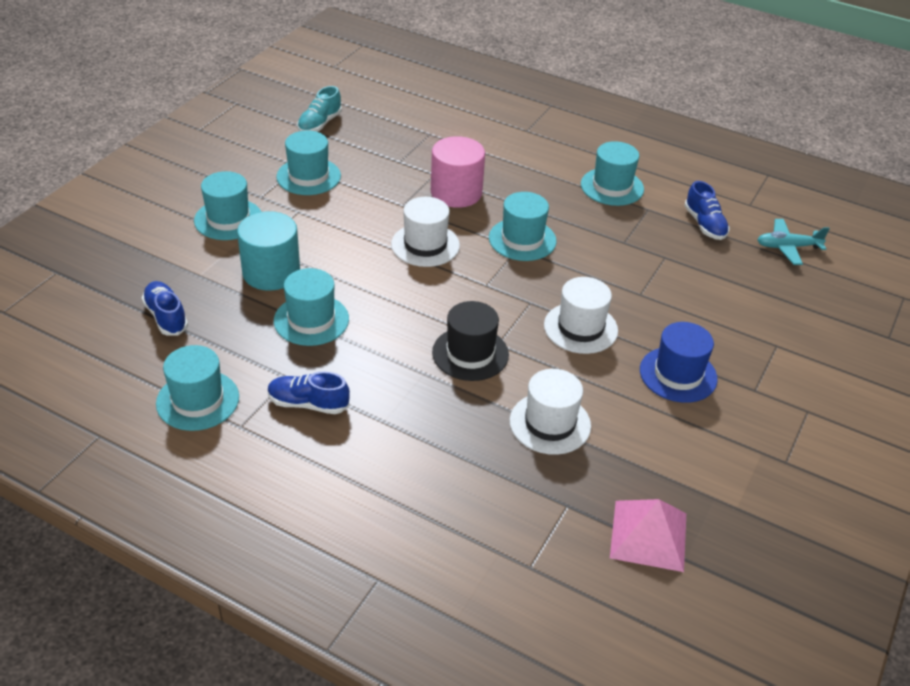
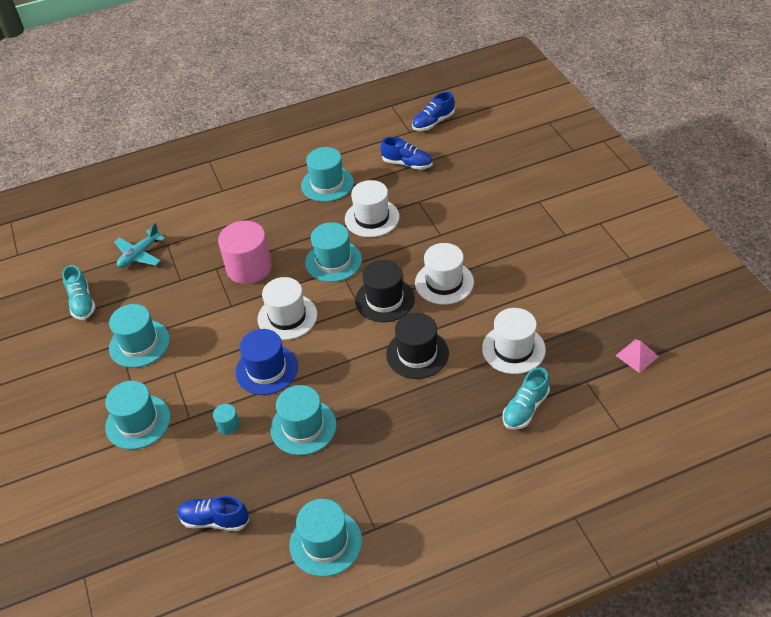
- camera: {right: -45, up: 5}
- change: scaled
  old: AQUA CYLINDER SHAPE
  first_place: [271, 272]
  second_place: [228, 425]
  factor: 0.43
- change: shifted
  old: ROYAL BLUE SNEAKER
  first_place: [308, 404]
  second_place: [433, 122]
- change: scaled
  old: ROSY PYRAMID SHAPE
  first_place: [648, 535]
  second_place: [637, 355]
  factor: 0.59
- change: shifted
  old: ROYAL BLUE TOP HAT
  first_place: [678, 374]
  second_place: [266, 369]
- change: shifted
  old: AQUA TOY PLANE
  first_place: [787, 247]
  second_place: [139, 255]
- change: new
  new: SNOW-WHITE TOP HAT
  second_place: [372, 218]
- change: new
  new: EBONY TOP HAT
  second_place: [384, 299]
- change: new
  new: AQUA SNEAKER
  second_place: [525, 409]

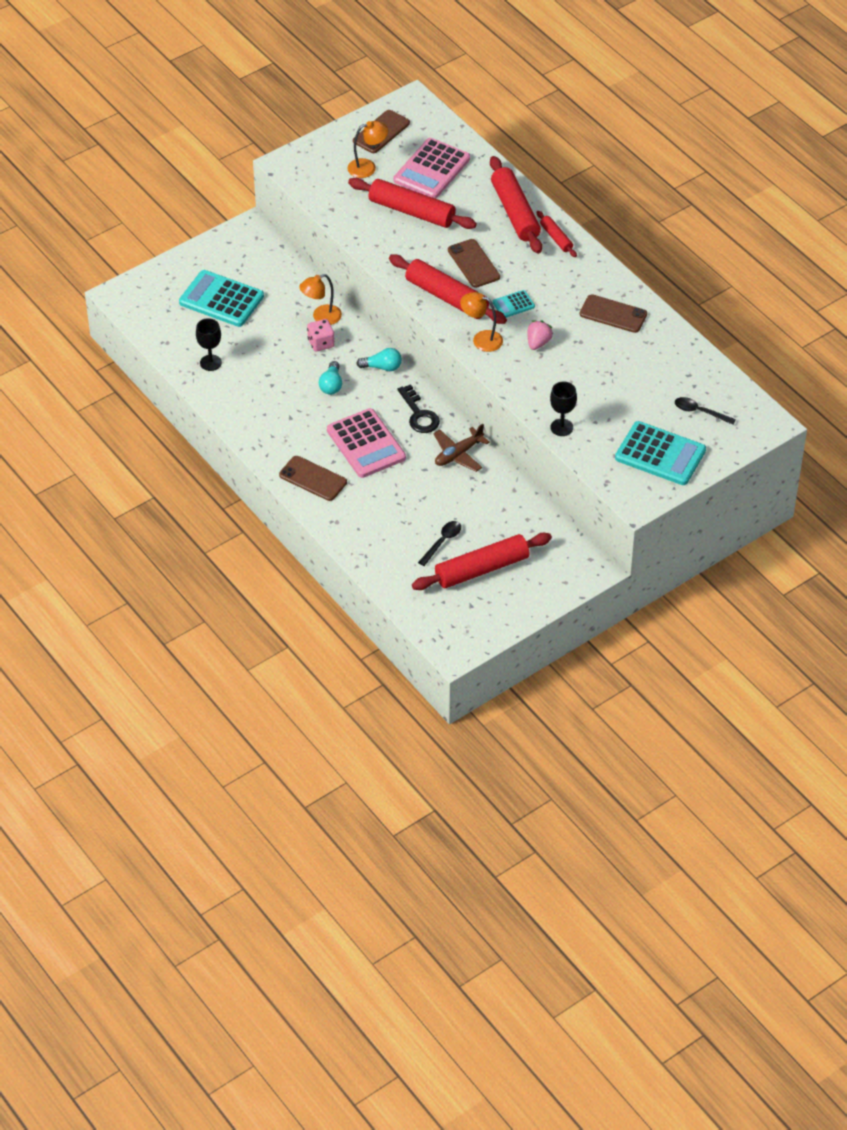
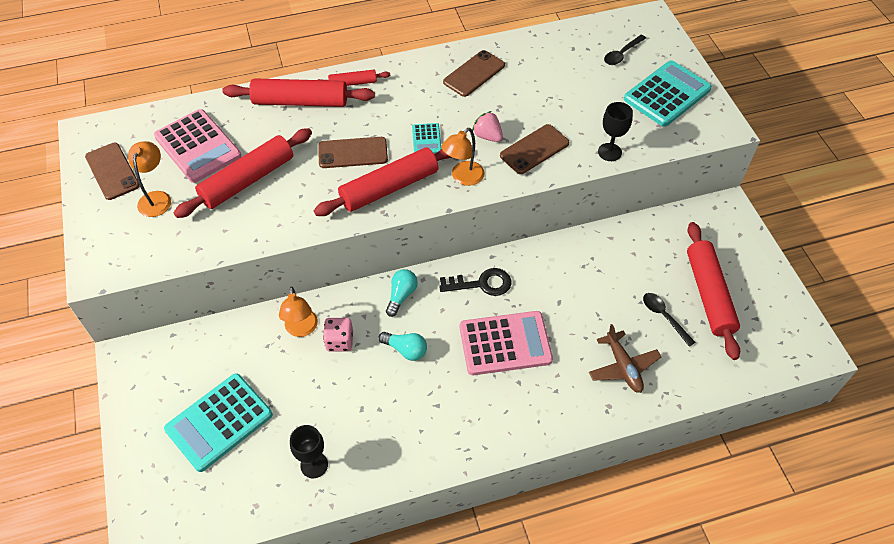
- camera: {right: -70, up: 5}
- change: shifted
  old: DARK BROWN PHONE
  first_place: [313, 478]
  second_place: [534, 149]
- change: shifted
  old: DARK BROWN TOY PLANE
  first_place: [458, 454]
  second_place: [623, 367]

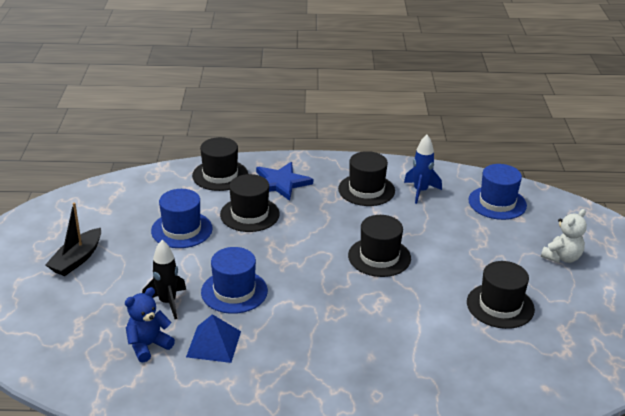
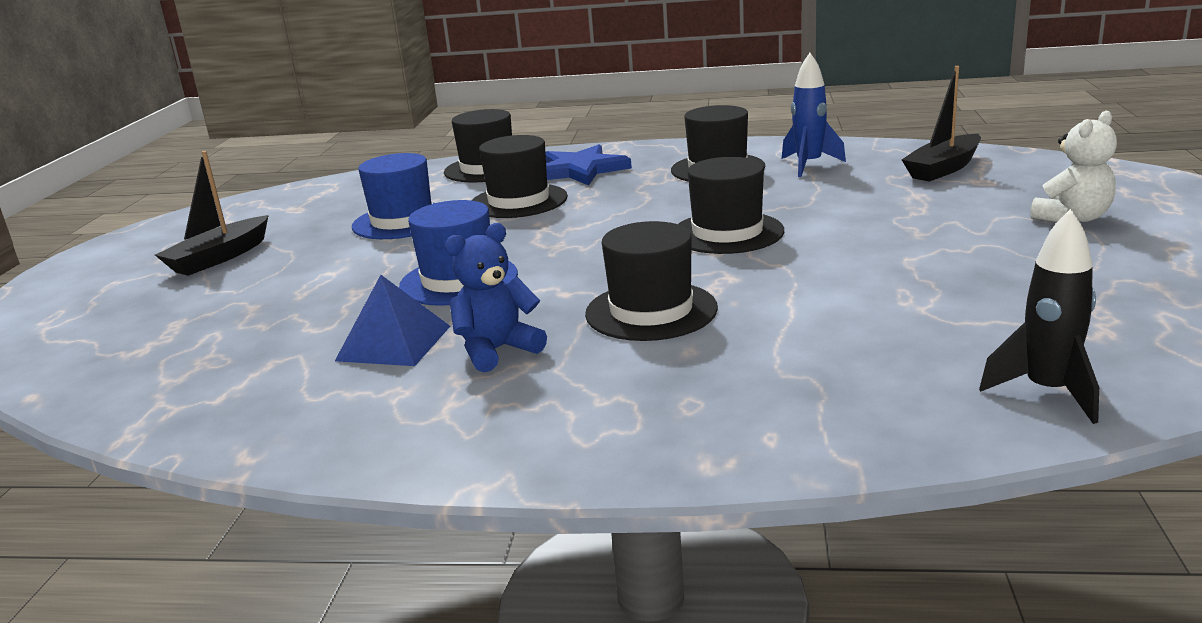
- camera: {right: 10, up: -10}
- change: shifted
  old: ROYAL BLUE TEDDY
  first_place: [148, 345]
  second_place: [497, 350]
- change: shifted
  old: EBONY TOY ROCKET
  first_place: [167, 302]
  second_place: [1047, 392]
- change: shifted
  old: EBONY TOP HAT
  first_place: [500, 306]
  second_place: [651, 311]
- change: swapped
  old: ROYAL BLUE TOP HAT
  new: EBONY SAILBOAT
  first_place: [497, 203]
  second_place: [943, 169]

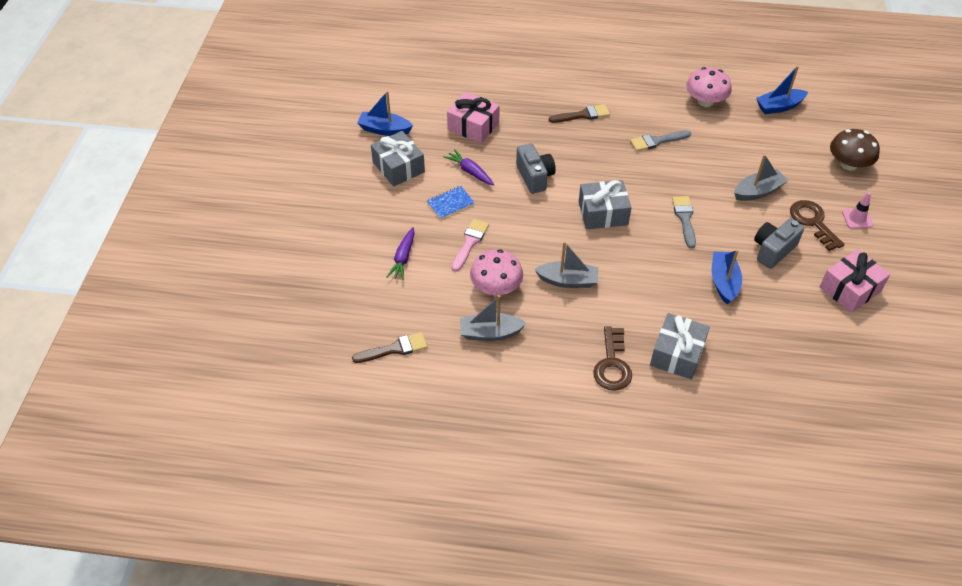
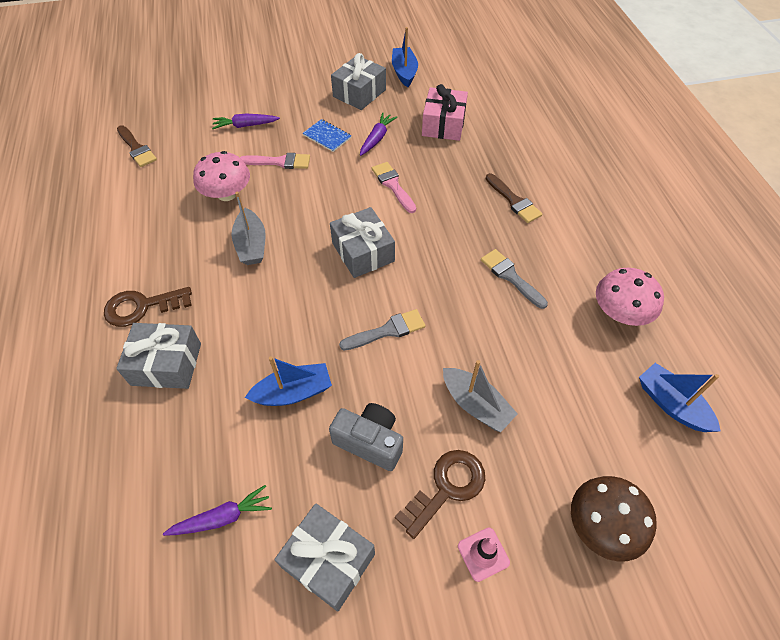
- camera: {right: 70, up: 5}
- change: gone
  old: GRAY SAILBOAT
  first_place: [490, 333]
- change: swapped
  old: GRAY COMPACT CAMERA
  new: ROSY PAINT BRUSH
  first_place: [534, 177]
  second_place: [393, 185]
- change: repainted
  old: ROSY PRESENT
  new: GRAY PRESENT
  first_place: [850, 289]
  second_place: [328, 560]
- change: new
  new: VIOLET CARROT
  second_place: [222, 517]

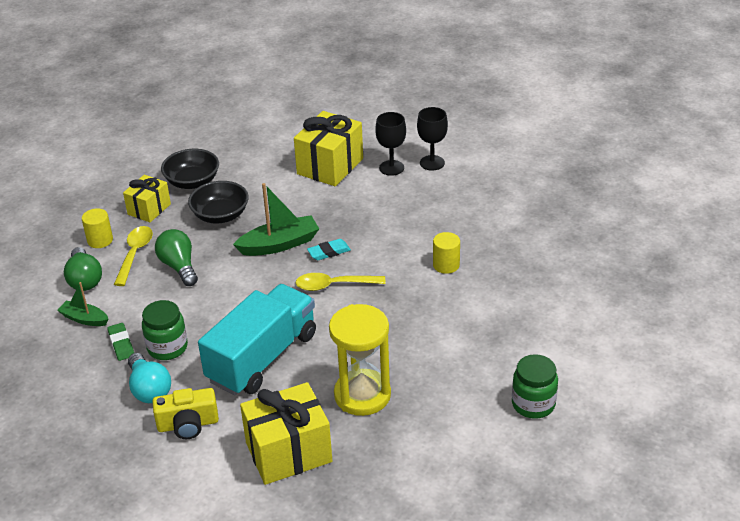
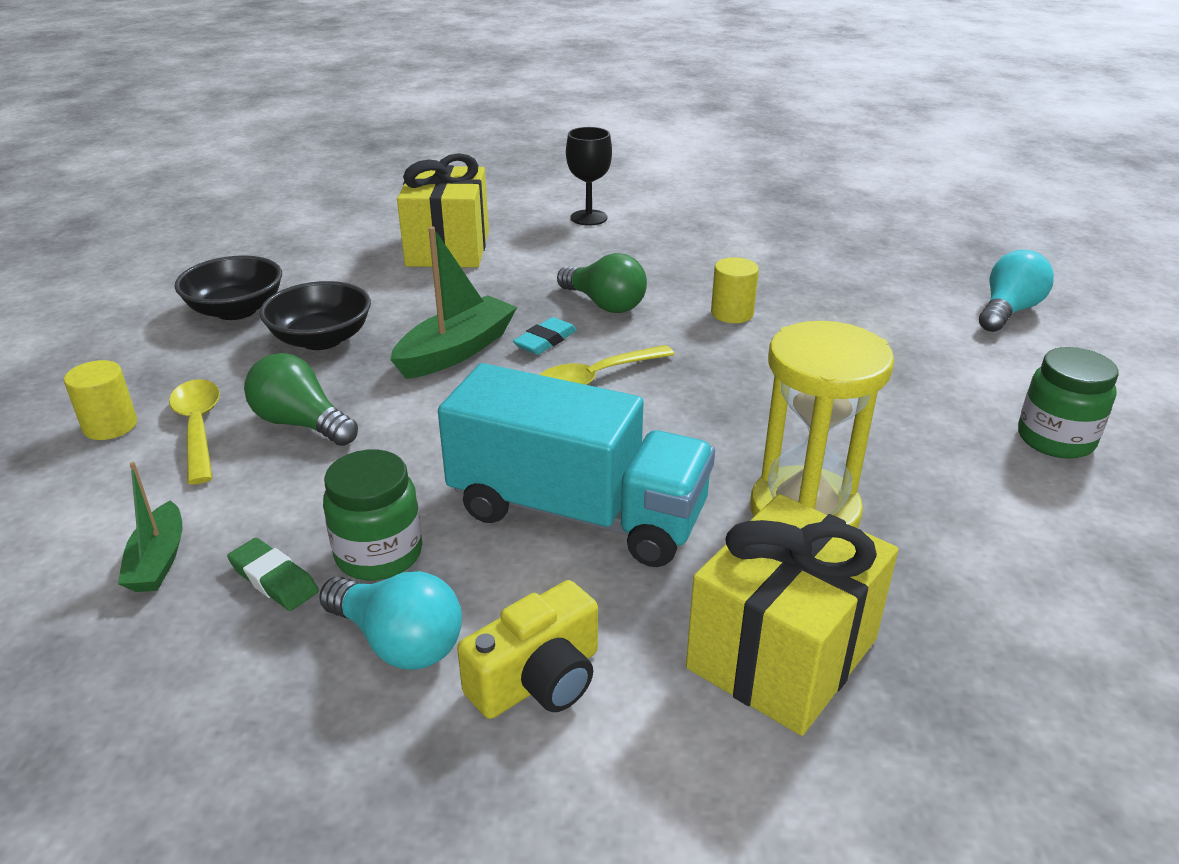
- camera: {right: -30, up: -5}
- change: rotated
  old: GREEN SAILBOAT
  first_place: [84, 319]
  second_place: [158, 560]
  degrees: -90
- change: shifted
  old: GREEN BULB
  first_place: [84, 279]
  second_place: [604, 304]
- change: gone
  old: YELLOW PRESENT
  first_place: [149, 209]
- change: rotated
  old: AQUA TRUCK
  first_place: [262, 357]
  second_place: [577, 512]
  degrees: 105
- change: gone
  old: EBONY GOBLET
  first_place: [391, 168]
- change: new
  new: AQUA BULB
  second_place: [1008, 311]

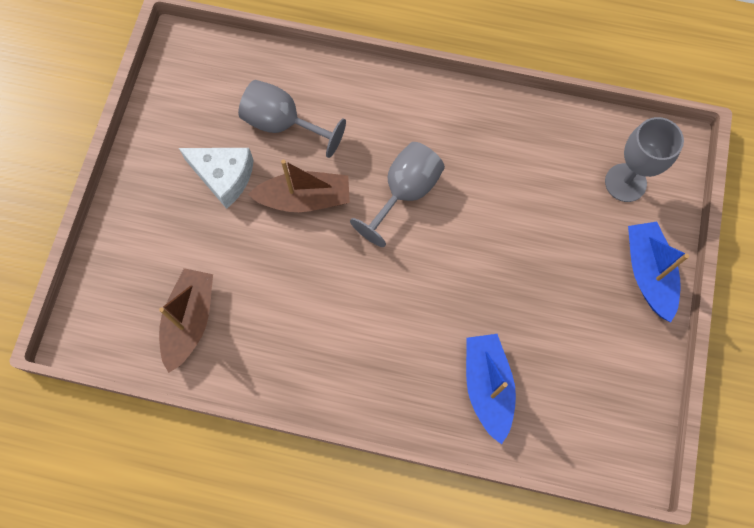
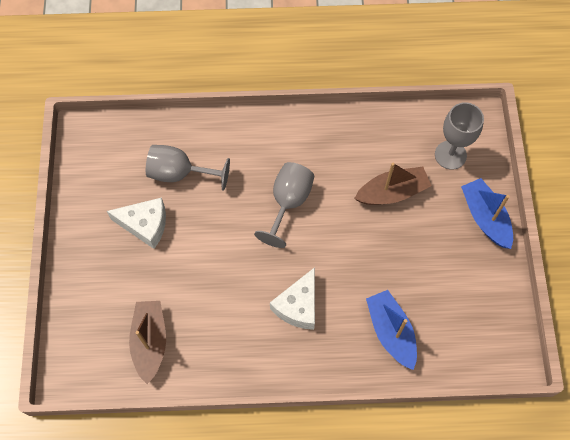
- camera: {right: -15, up: -5}
- change: shifted
  old: DARK BROWN SAILBOAT
  first_place: [304, 199]
  second_place: [392, 192]
- change: new
  new: SNOW-WHITE CHEESE WEDGE
  second_place: [298, 306]

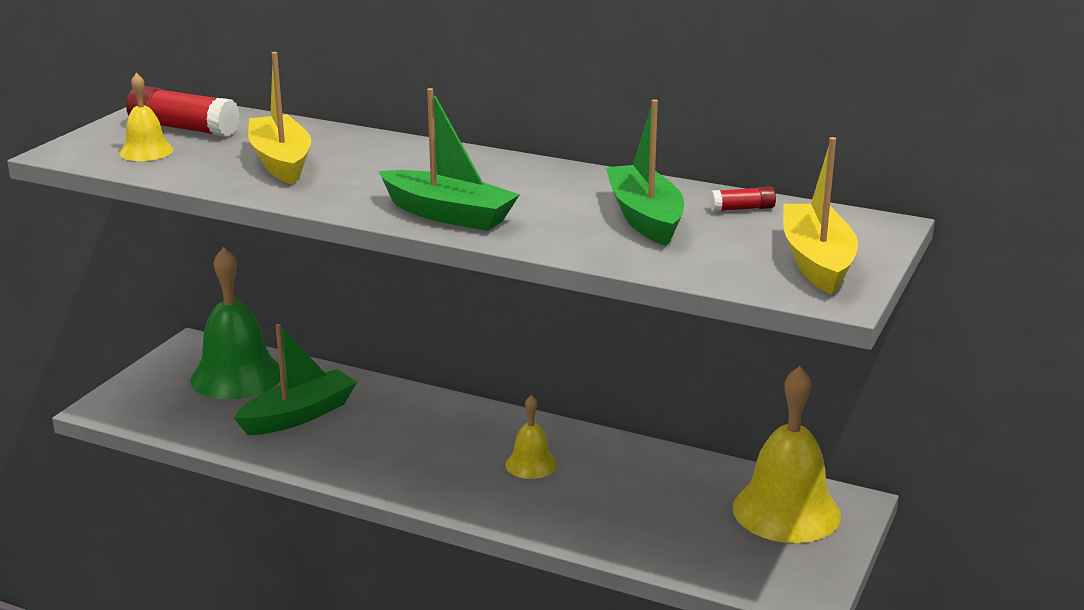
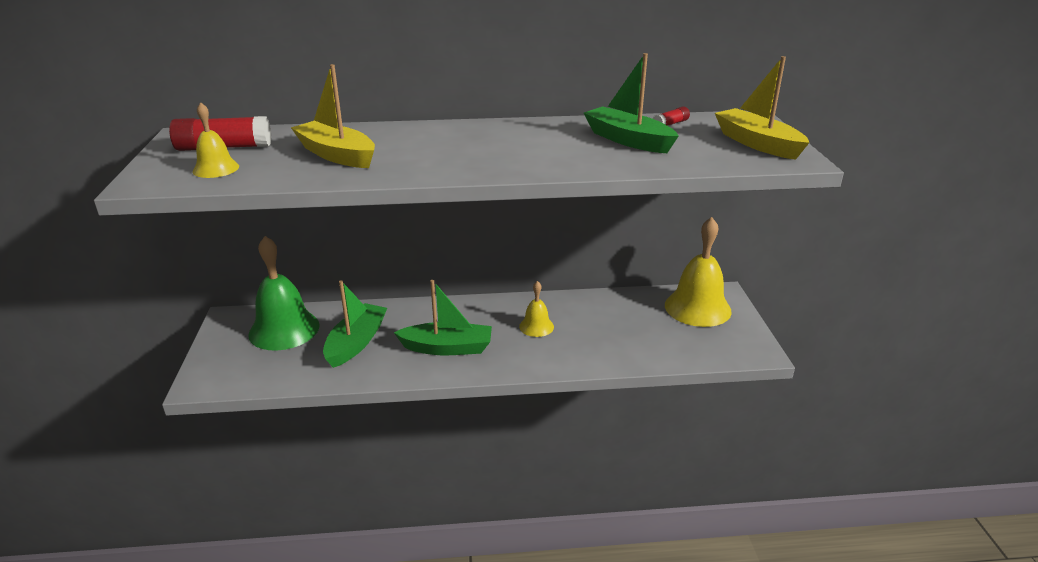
- camera: {right: -30, up: 5}
- change: shifted
  old: GREEN SAILBOAT
  first_place: [448, 214]
  second_place: [447, 348]

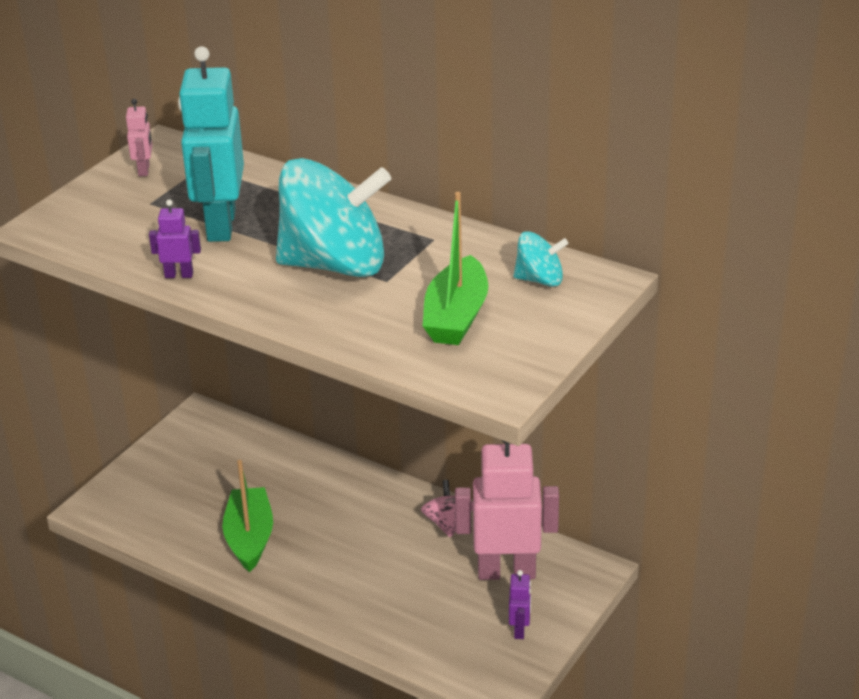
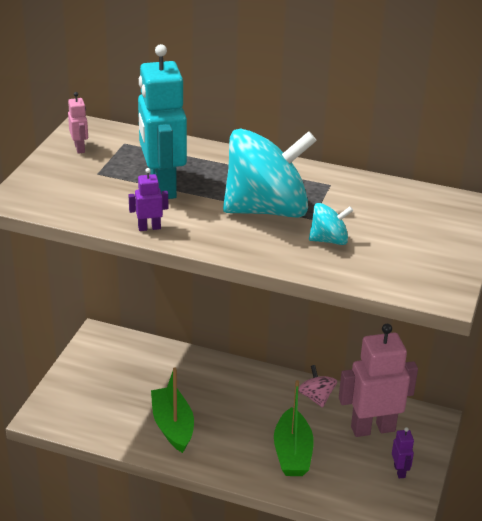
- camera: {right: -15, up: 0}
- change: shifted
  old: GREEN SAILBOAT
  first_place: [456, 316]
  second_place: [292, 453]
- change: shifted
  old: AQUA WHIRLIGIG
  first_place: [540, 280]
  second_place: [329, 240]

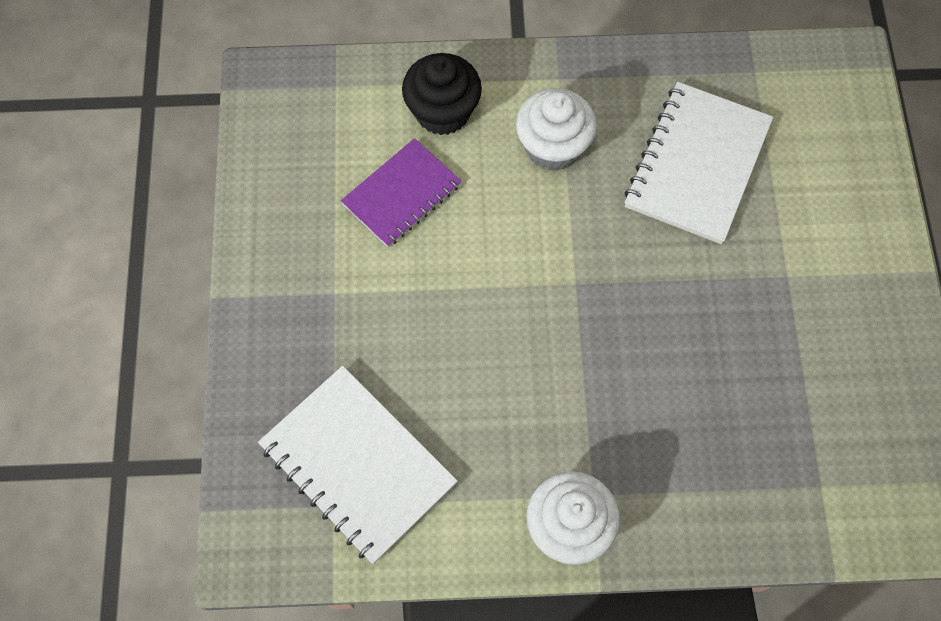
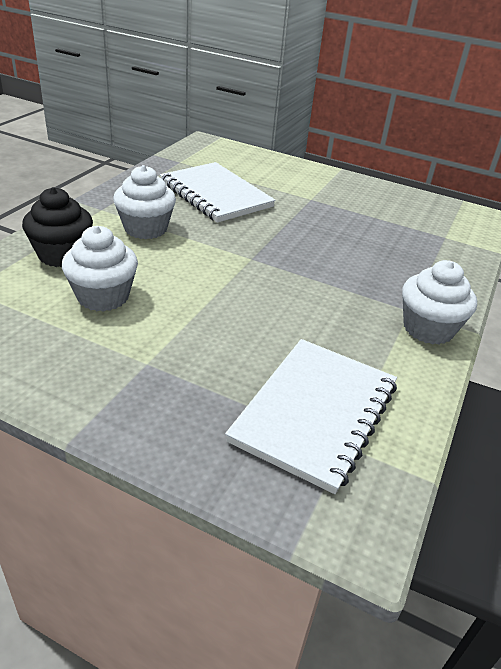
- camera: {right: -65, up: -30}
- change: rotated
  old: SNOW-WHITE EXERCISE BOOK
  first_place: [358, 465]
  second_place: [315, 413]
  degrees: -45
- change: swapped
  old: VIOLET EXERCISE BOOK
  new: SNOW-WHITE MUFFIN
  first_place: [402, 194]
  second_place: [103, 296]

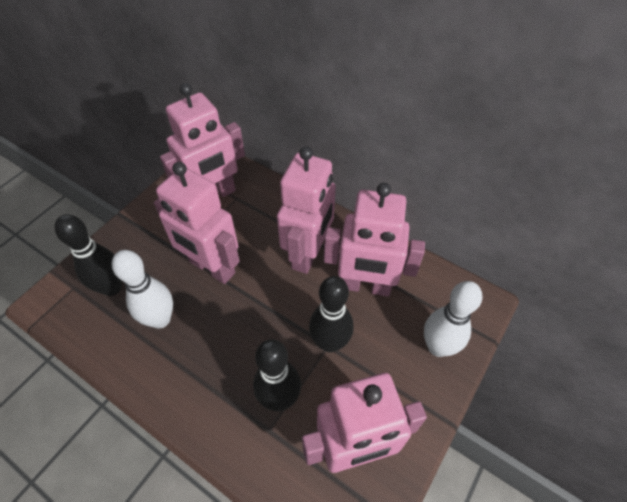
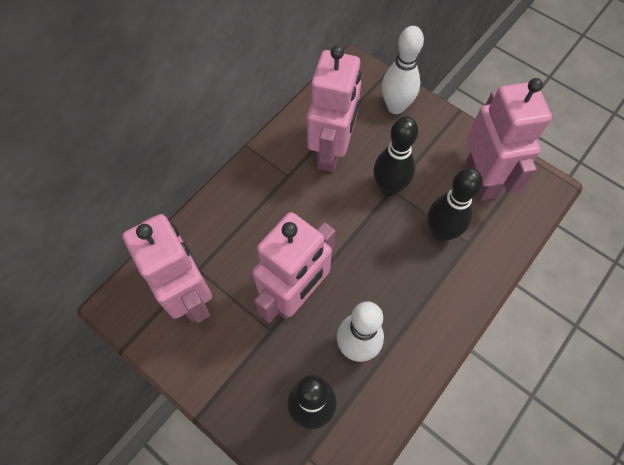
- camera: {right: -85, up: 10}
- change: gone
  old: ROSY ROBOT FIGURE
  first_place: [308, 254]

